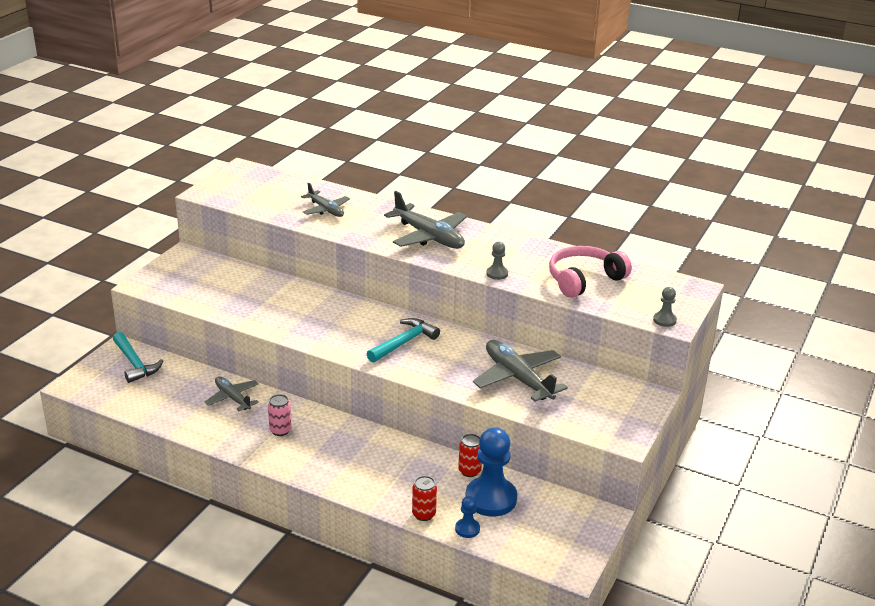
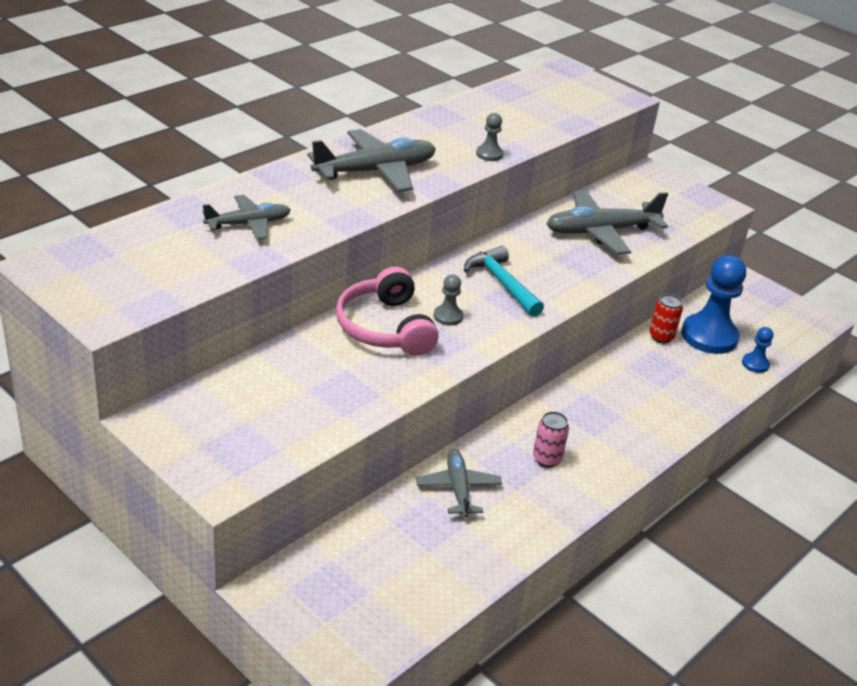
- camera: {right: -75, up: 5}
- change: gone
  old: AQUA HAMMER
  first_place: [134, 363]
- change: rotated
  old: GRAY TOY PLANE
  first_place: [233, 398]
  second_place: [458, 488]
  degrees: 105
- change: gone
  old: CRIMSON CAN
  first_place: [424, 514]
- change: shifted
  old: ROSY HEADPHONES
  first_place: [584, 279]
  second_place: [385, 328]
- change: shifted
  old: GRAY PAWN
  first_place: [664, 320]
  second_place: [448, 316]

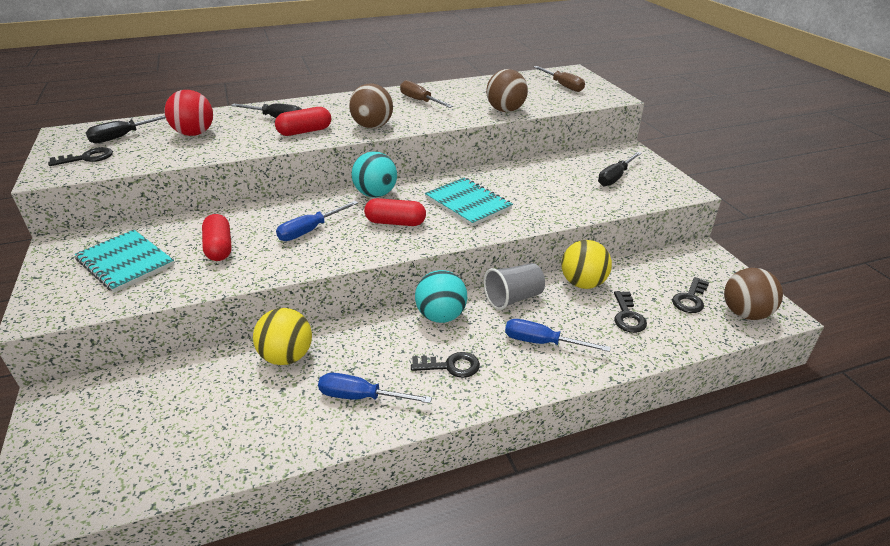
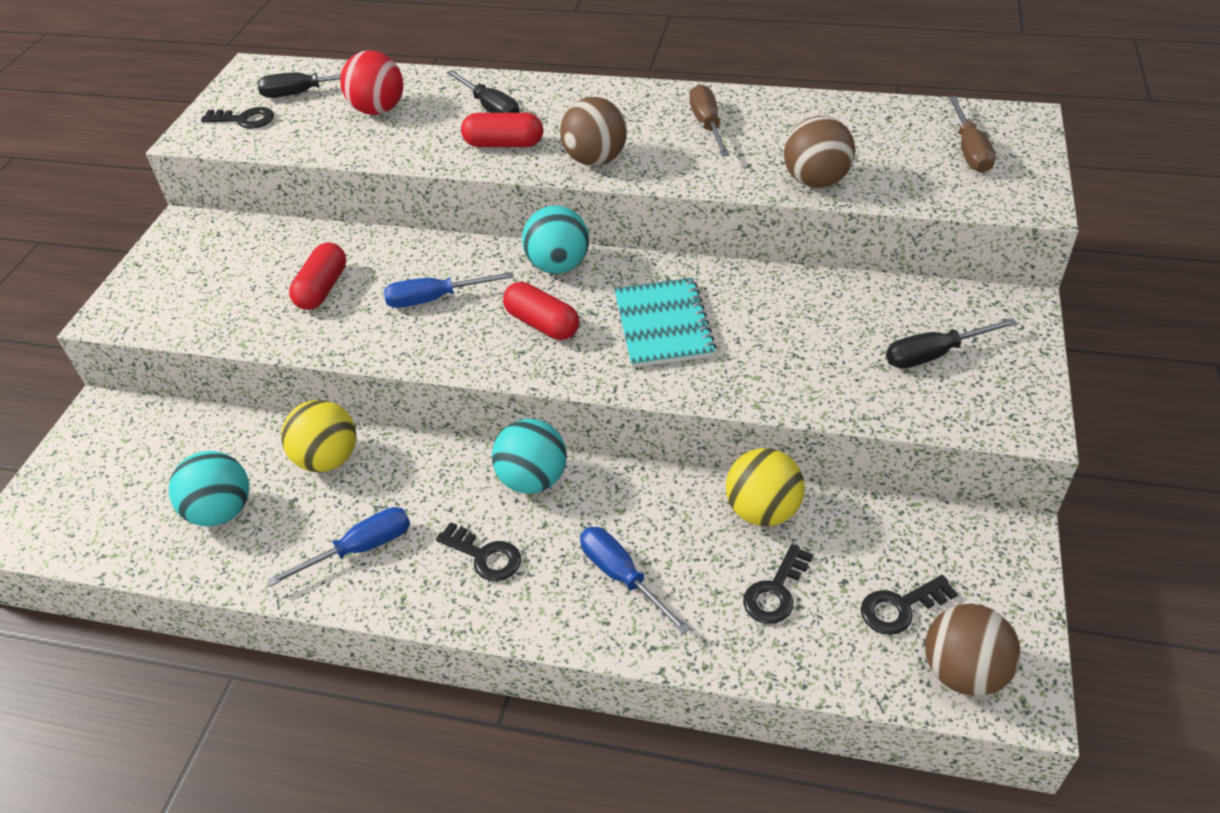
- camera: {right: 35, up: 10}
- change: gone
  old: AQUA EXERCISE BOOK
  first_place: [125, 262]
- change: rotated
  old: ROYAL BLUE FLAT SCREWDRIVER
  first_place: [361, 397]
  second_place: [360, 549]
  degrees: 105
- change: gone
  old: GRAY BEAKER
  first_place: [513, 298]
- change: new
  new: AQUA BALL
  second_place: [221, 511]

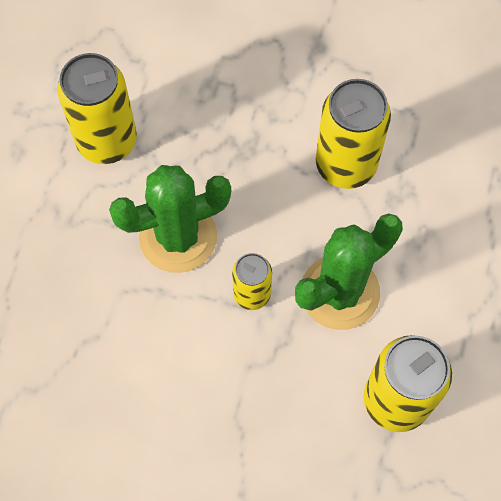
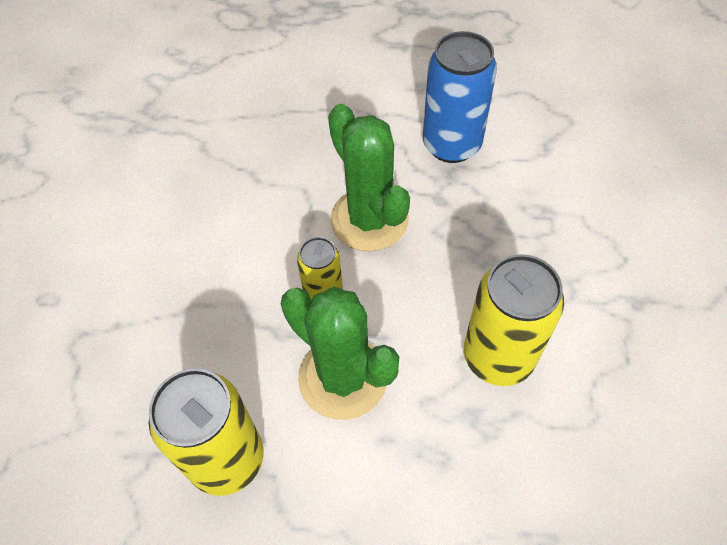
- camera: {right: 80, up: -10}
- change: repainted
  old: YELLOW CAN
  new: ROYAL BLUE CAN
  first_place: [107, 141]
  second_place: [451, 145]

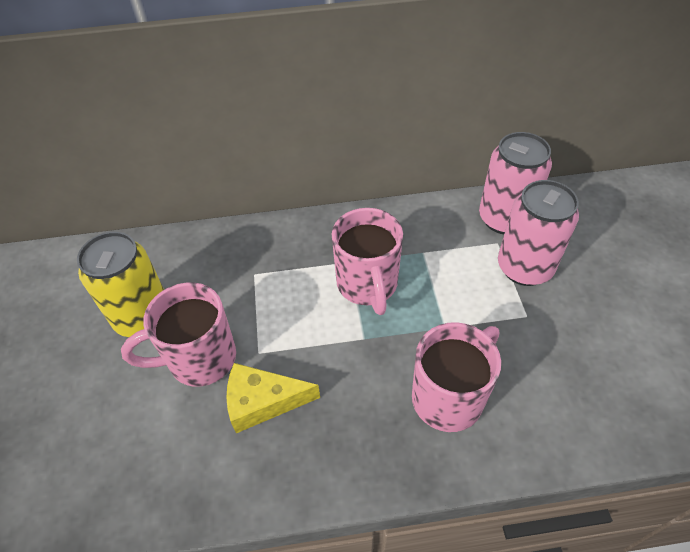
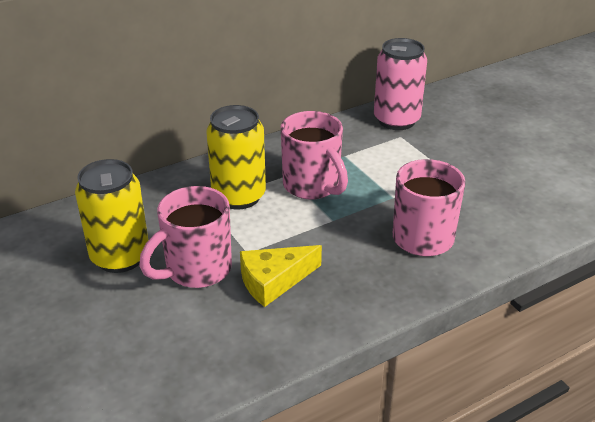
- camera: {right: -25, up: -15}
- change: gone
  old: ROSY CAN
  first_place: [524, 268]
- change: new
  new: YELLOW CAN
  second_place: [239, 196]

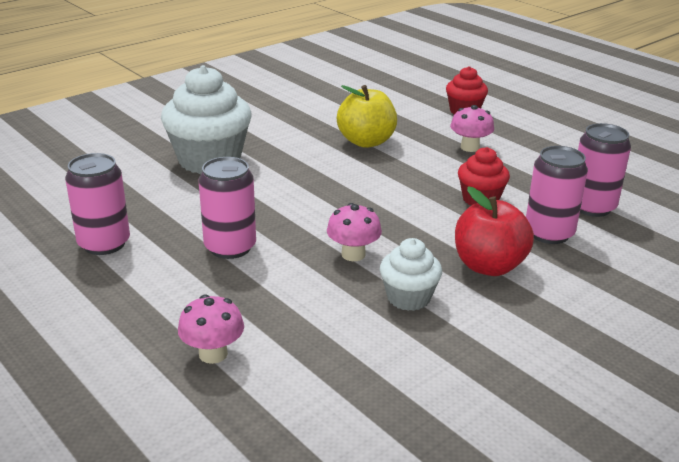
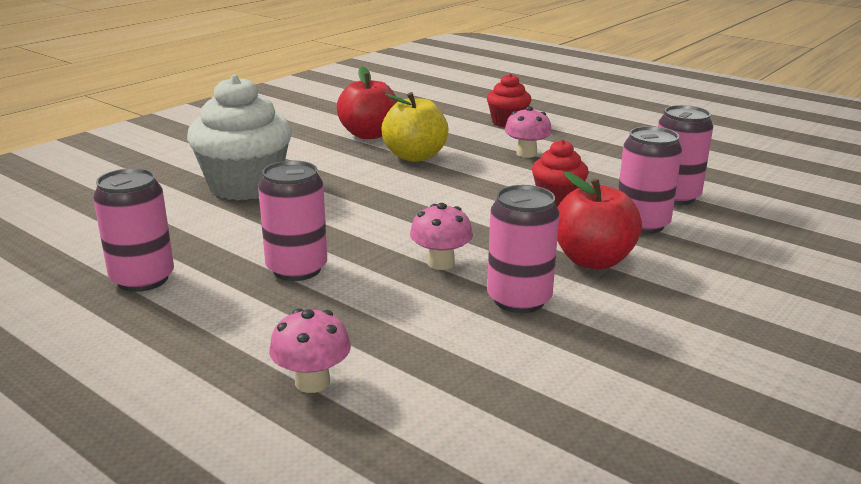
- camera: {right: -10, up: -5}
- change: swapped
  old: SNOW-WHITE MUFFIN
  new: ROSY CAN
  first_place: [408, 298]
  second_place: [519, 299]
- change: new
  new: CRIMSON TOY APPLE
  second_place: [369, 135]

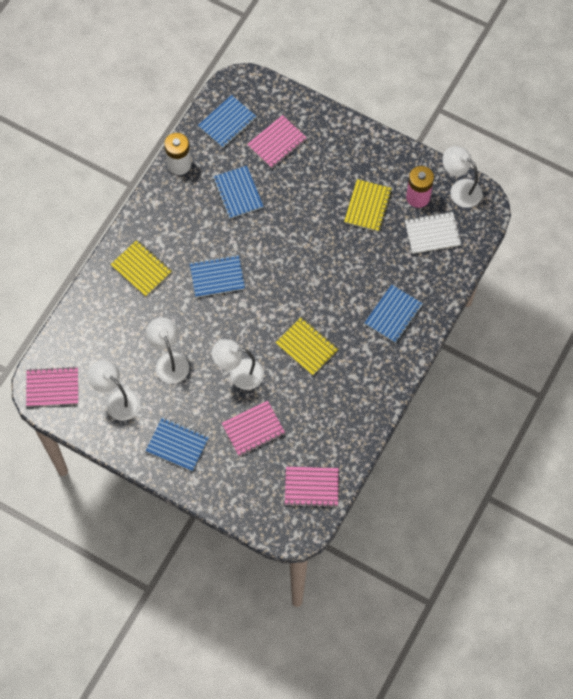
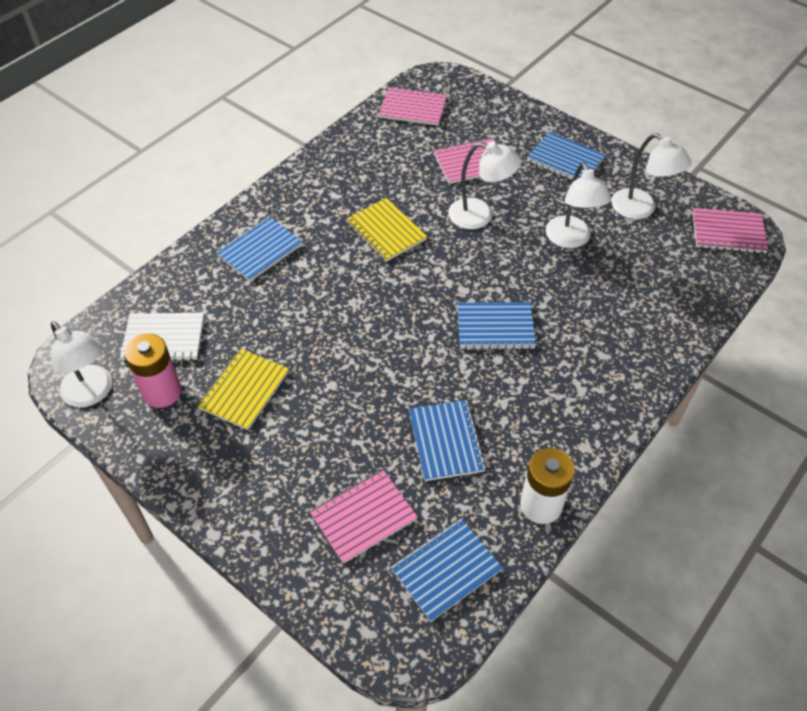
- camera: {right: -170, up: -15}
- change: gone
  old: YELLOW EXERCISE BOOK
  first_place: [141, 269]

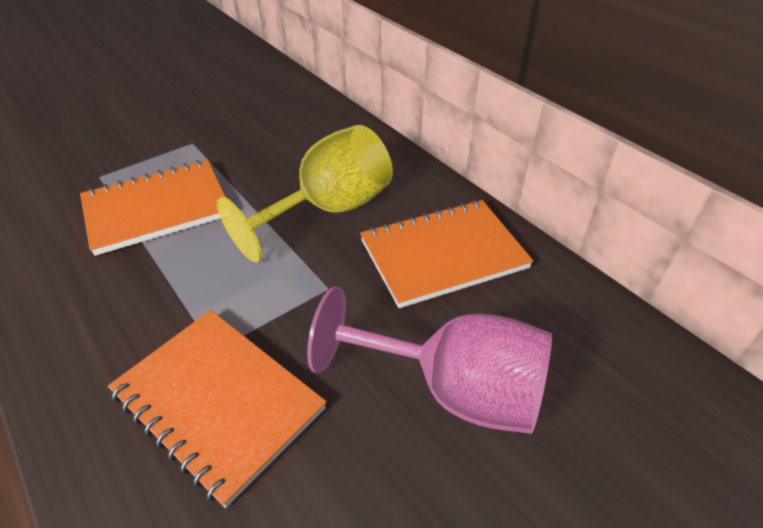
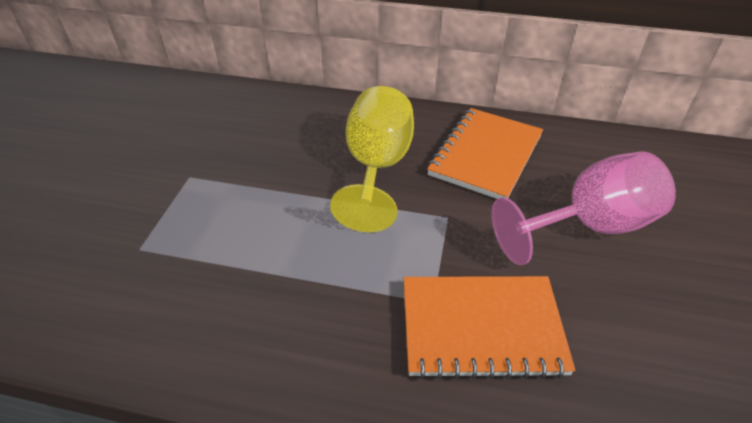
- camera: {right: -40, up: 0}
- change: gone
  old: ORANGE-COLOURED EXERCISE BOOK
  first_place: [157, 209]

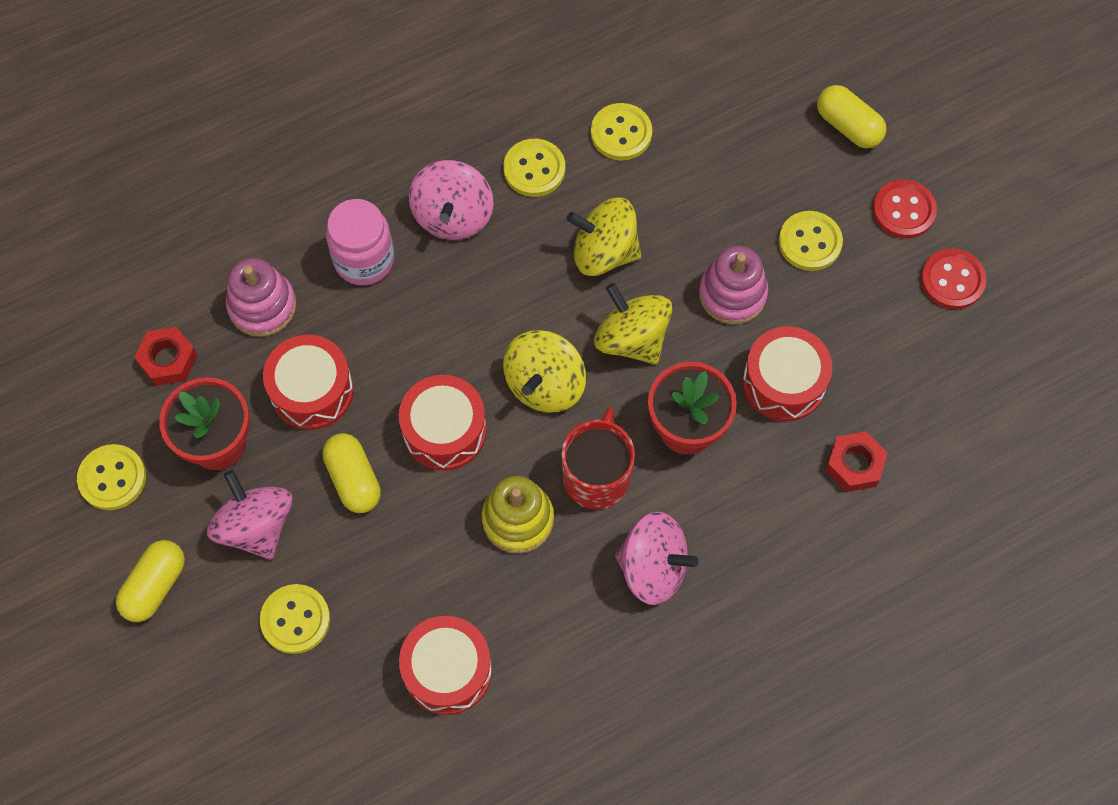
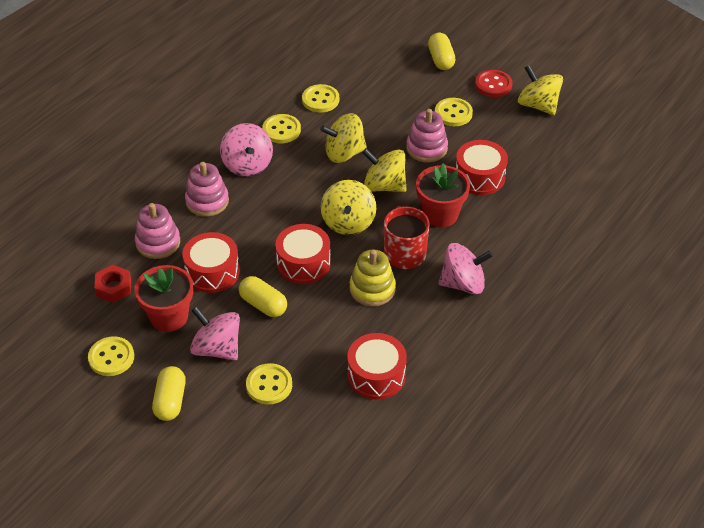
- camera: {right: -25, up: -20}
- change: swapped
  old: ROSY JAR
  new: ROSY STACKING RINGS
  first_place: [364, 260]
  second_place: [207, 201]
- change: rotated
  old: YELLOW PILL SHAPE
  first_place: [848, 126]
  second_place: [441, 59]
  degrees: 60
- change: gone
  old: CRIMSON HEXAGON NUT
  first_place: [854, 465]
- change: swapped
  old: CRIMSON BUTTON
  new: YELLOW WHIRLIGIG
  first_place: [952, 280]
  second_place: [538, 105]

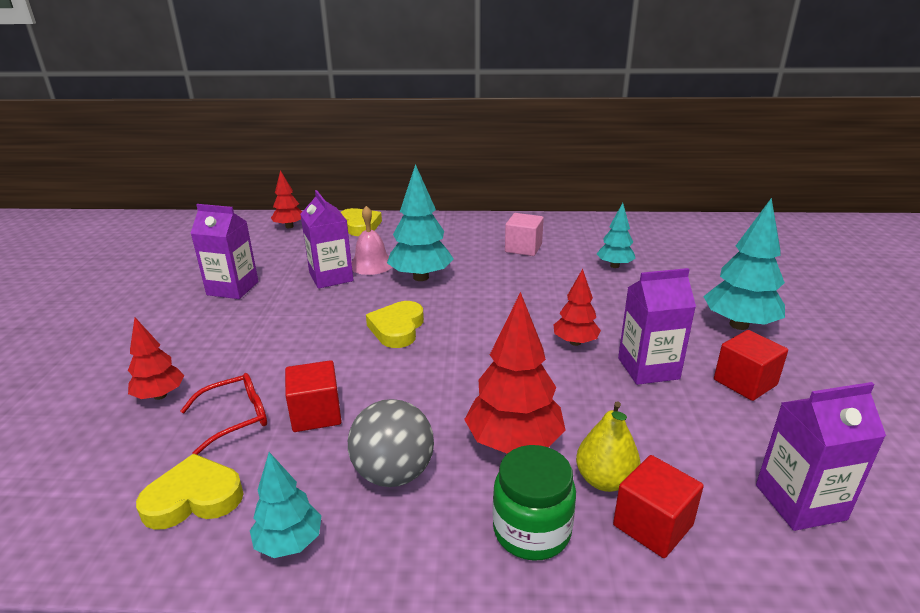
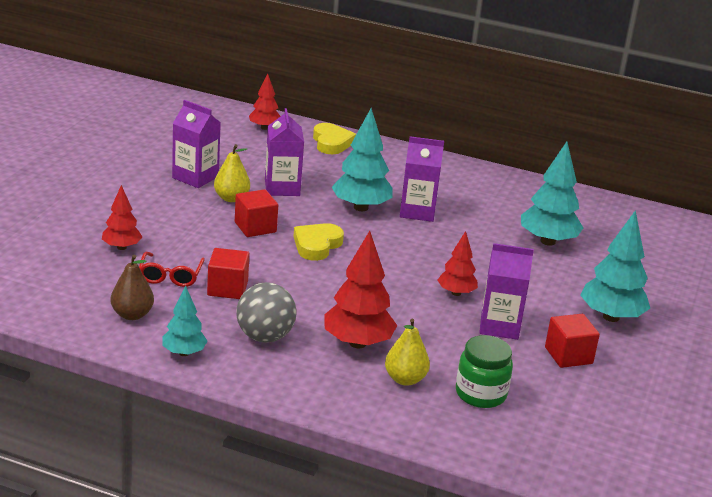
- camera: {right: 15, up: 0}
- change: swapped
  old: YELLOW LOVE HEART
  new: DARK BROWN TOY PEAR
  first_place: [194, 498]
  second_place: [132, 315]
- change: rotated
  old: CRIMSON EYEGLASSES
  first_place: [235, 418]
  second_place: [170, 276]
  degrees: 105
- change: gone
  old: ROSY HAND BELL
  first_place: [371, 264]
- change: shifted
  old: GREEN JAR
  first_place: [531, 531]
  second_place: [480, 394]
- change: gone
  old: ROSY SOLID CUBE
  first_place: [523, 248]
- change: scaled
  old: AQUA TREE
  first_place: [614, 266]
  second_place: [547, 241]
  factor: 1.68
- change: shifted
  old: CRIMSON SOLID CUBE
  first_place: [653, 525]
  second_place: [255, 227]
- change: shifted
  old: VIOLET CARTON
  first_place: [800, 502]
  second_place: [417, 211]
- change: new
  new: YELLOW TOY PEAR
  second_place: [231, 198]

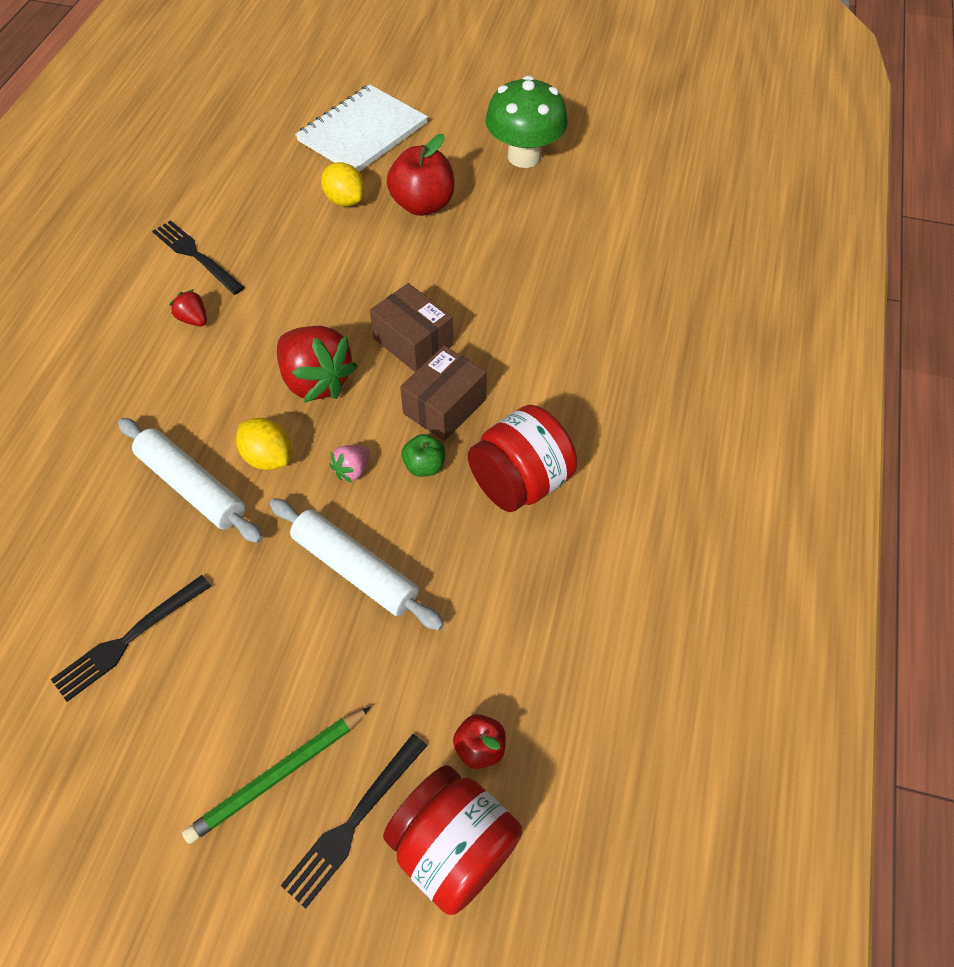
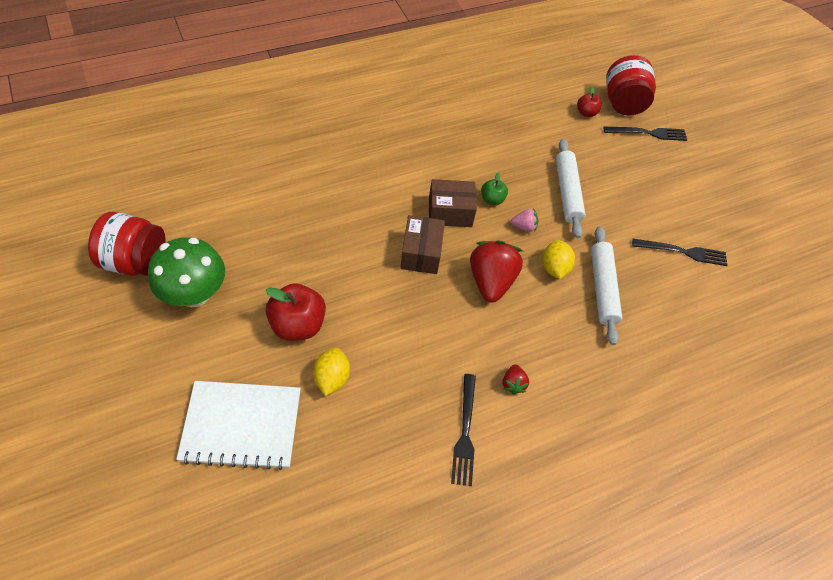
- camera: {right: -135, up: 0}
- change: gone
  old: GREEN WOODEN PENCIL
  first_place: [278, 775]
- change: shifted
  old: CRIMSON JAR
  first_place: [520, 482]
  second_place: [135, 261]

